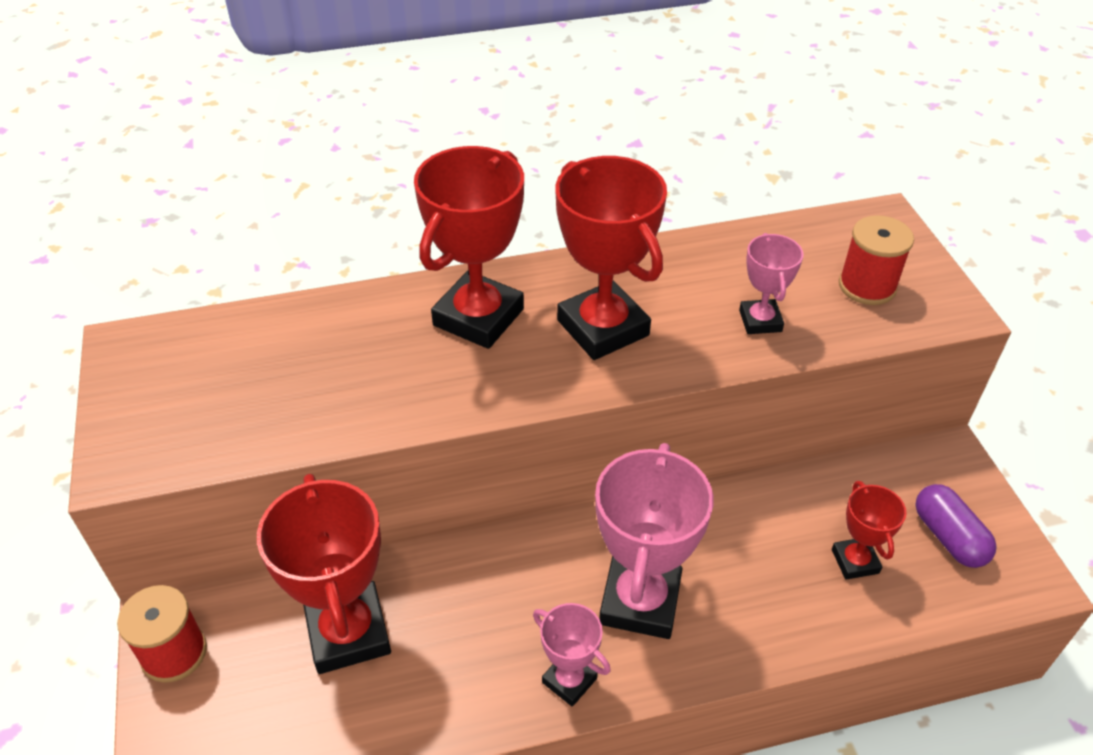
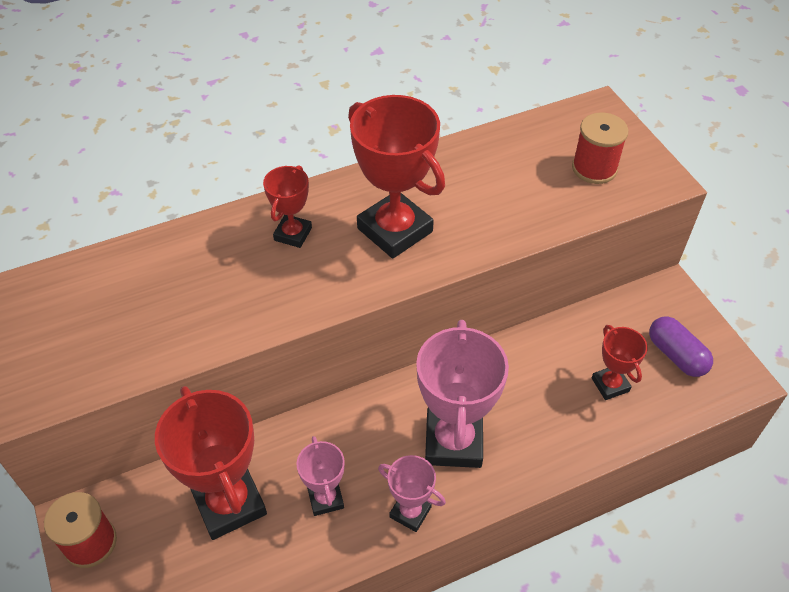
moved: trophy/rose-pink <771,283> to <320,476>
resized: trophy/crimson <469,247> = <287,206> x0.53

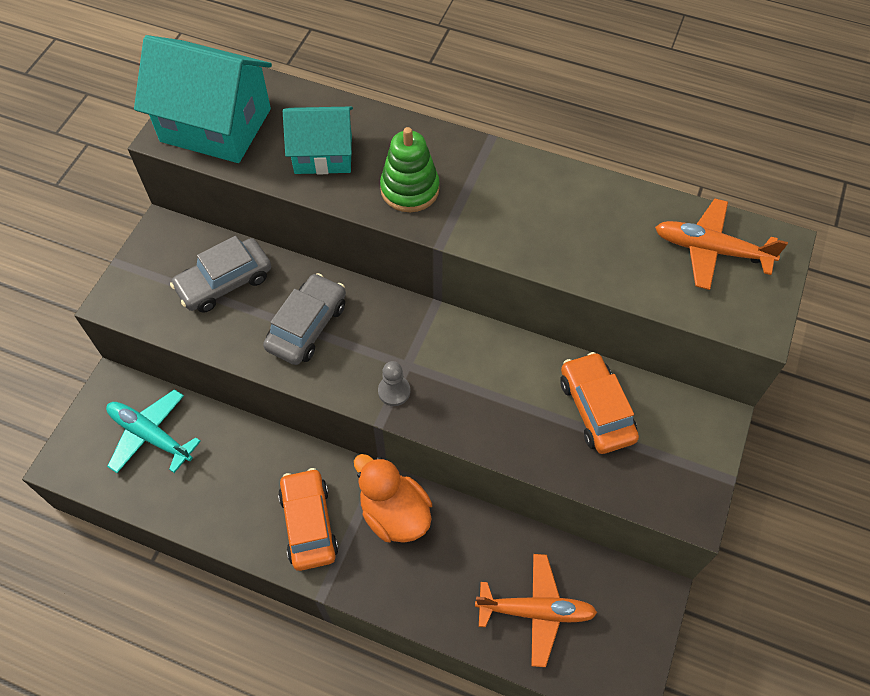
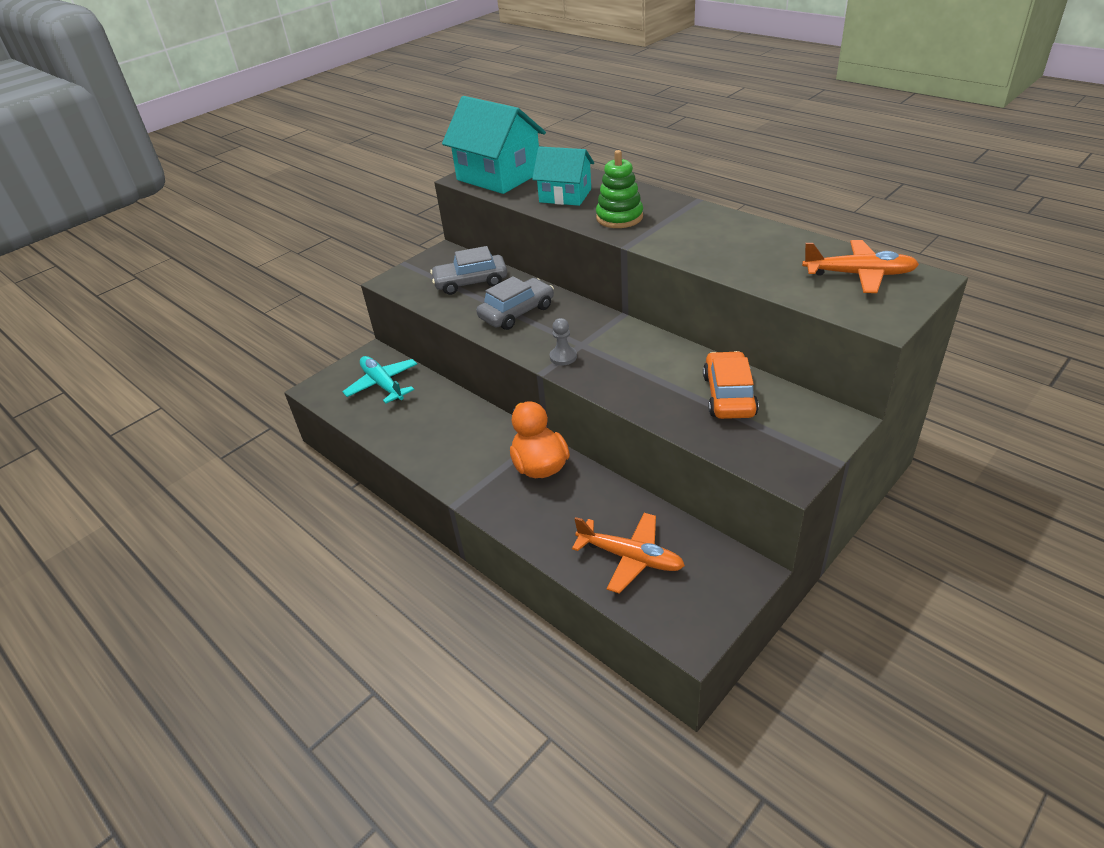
removed: car/bright orange <308,519>
turned: plane/bright orange <721,244> = <860,266> 150 degrees clockwise

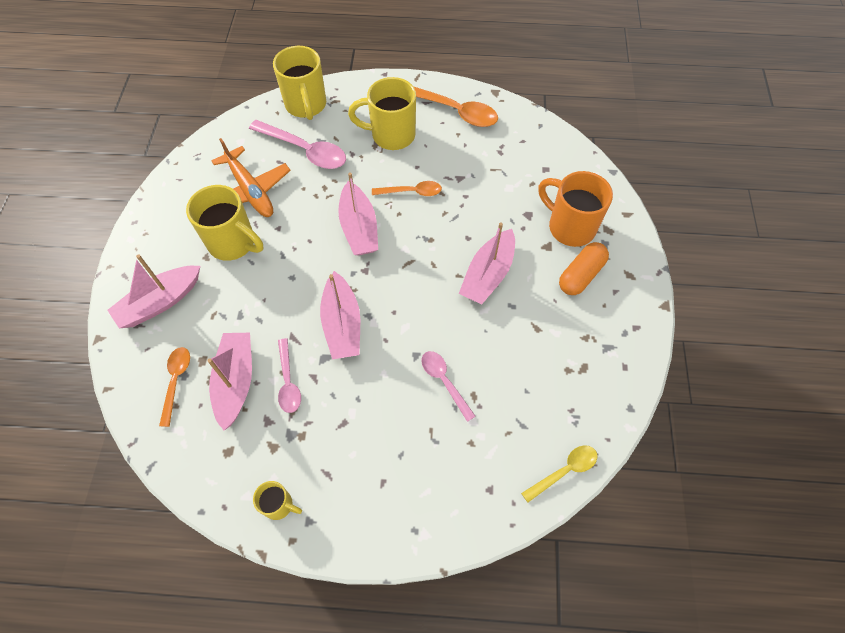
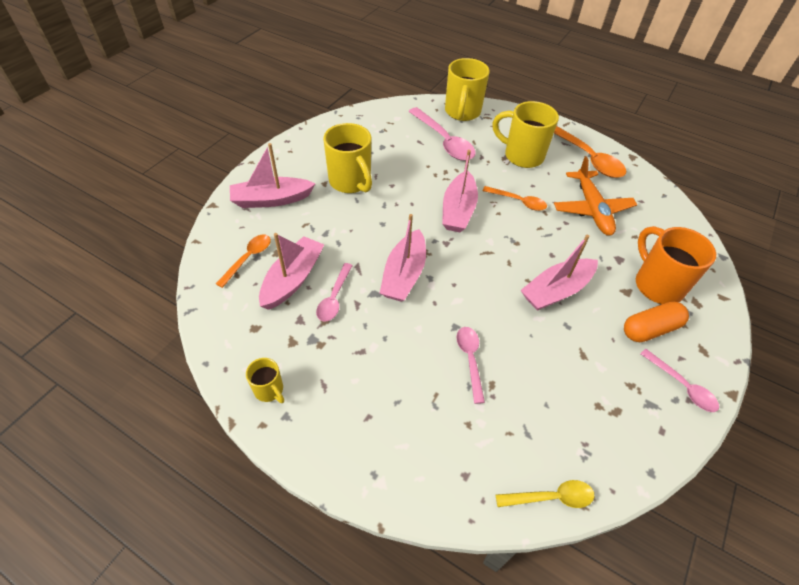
added: teaspoon/rose-pink <679,380>
moved: plane/bright orange <251,177> to <595,196>

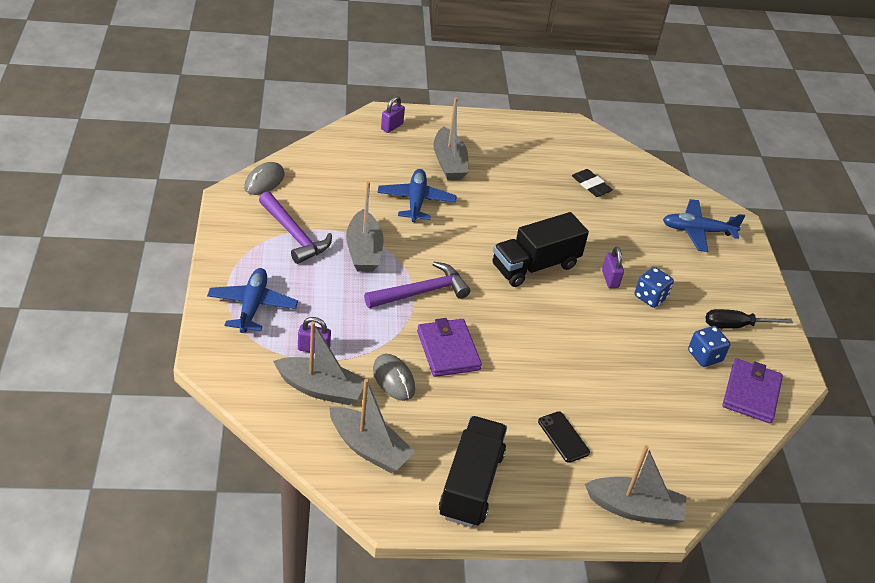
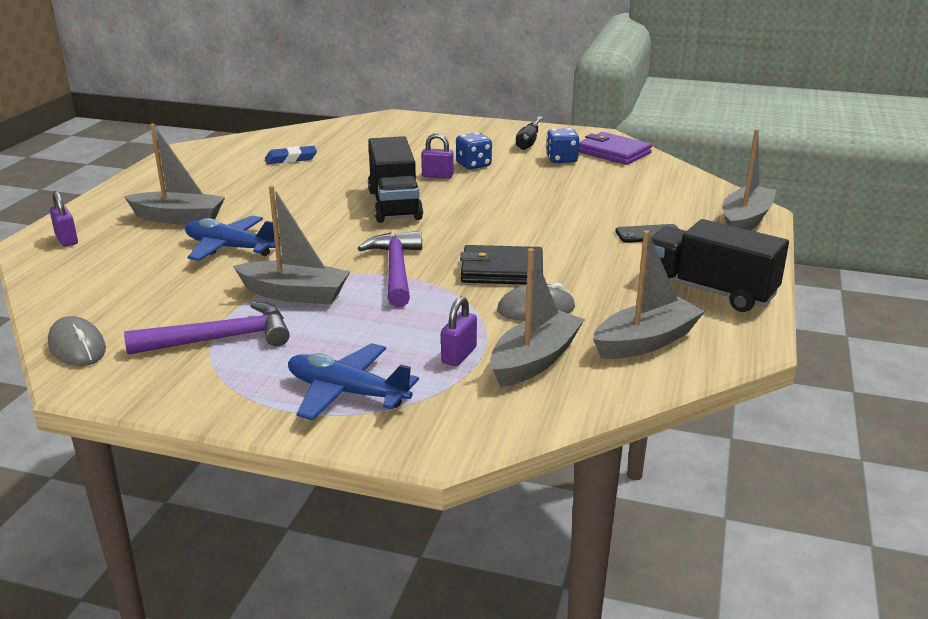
removed: plane/cobalt <704,225>
recoloured: pencil eraser/black <592,183> to pencil eraser/cobalt <291,155>; billfold/violet <449,347> to billfold/black <501,265>

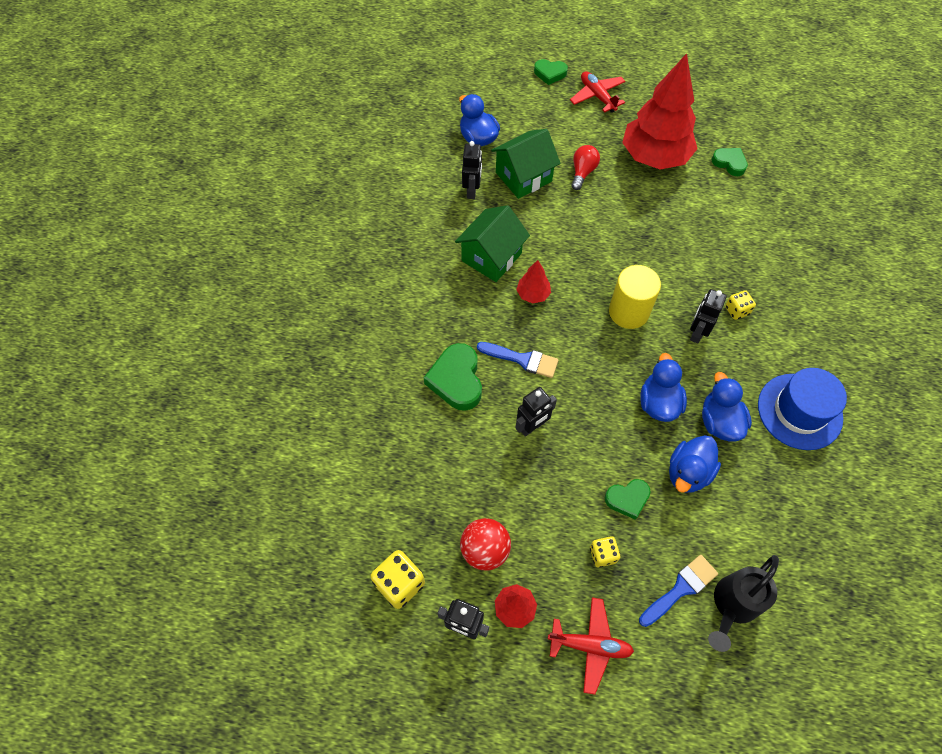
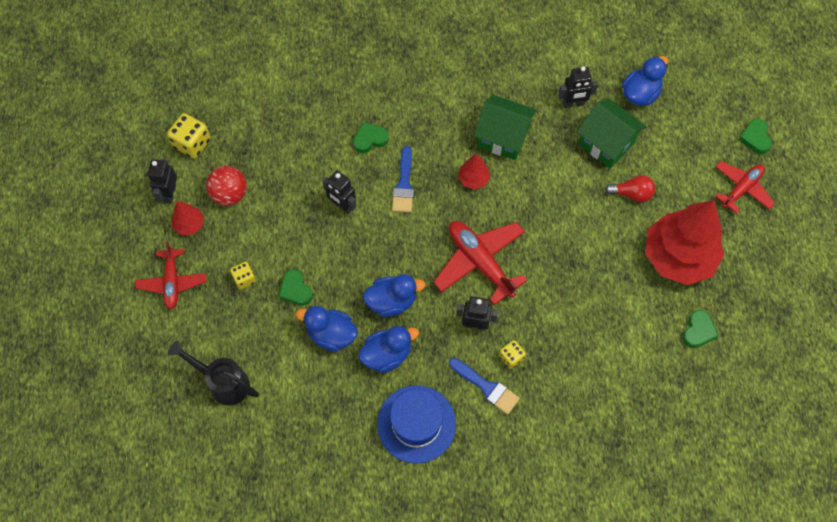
moved: paintbrush/cobalt <678,591> to <484,386>
replaced: solid cylinder/yellow <635,297> to plane/crimson <480,263>
resized: heart/leaf-green <453,377> = <371,137> x0.62

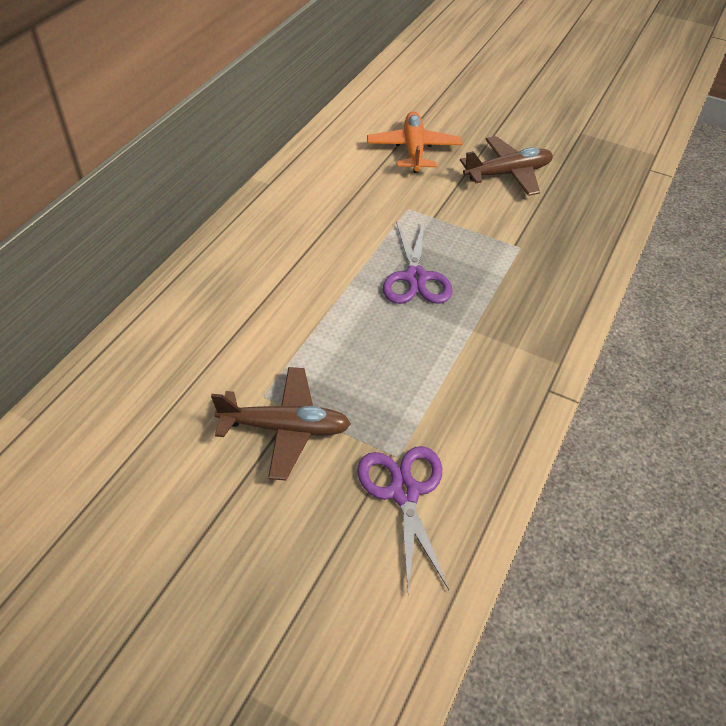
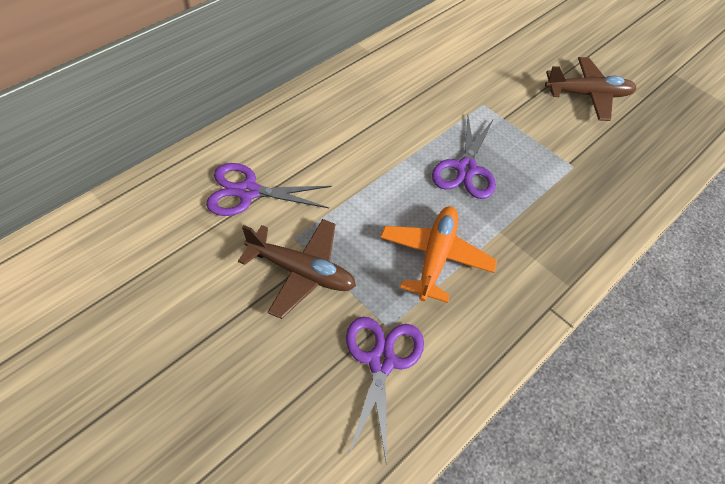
added: pair of scissors/violet <269,189>
moved: plane/bright orange <415,142> to <438,254>

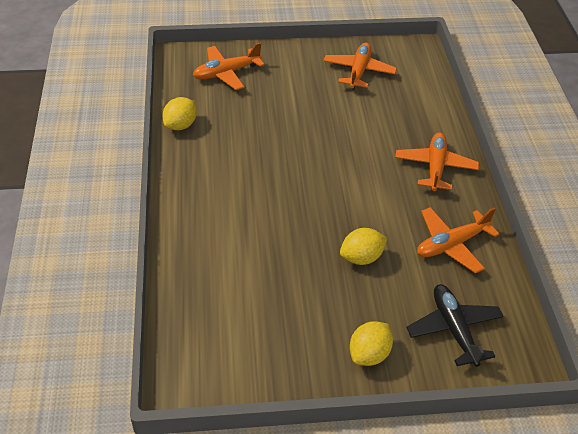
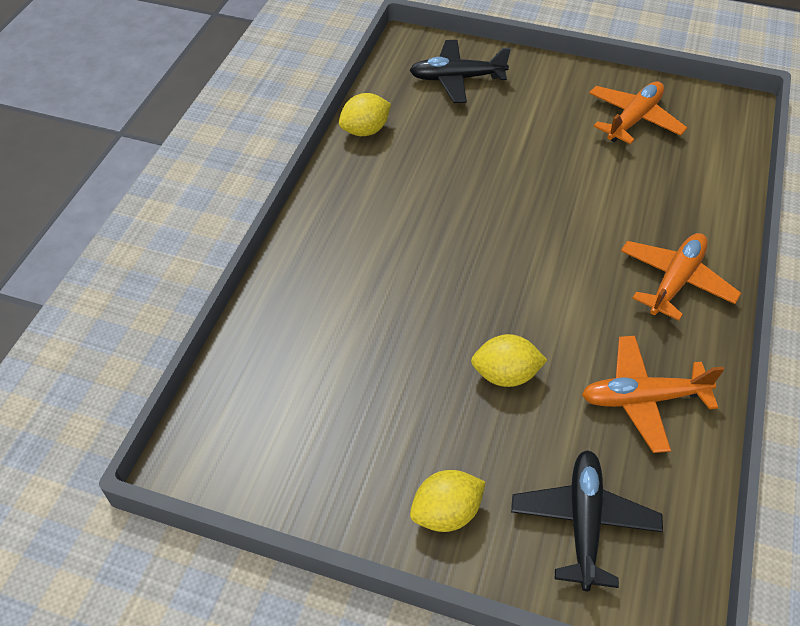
recoloured: plane/bright orange <229,66> to plane/black <460,71>

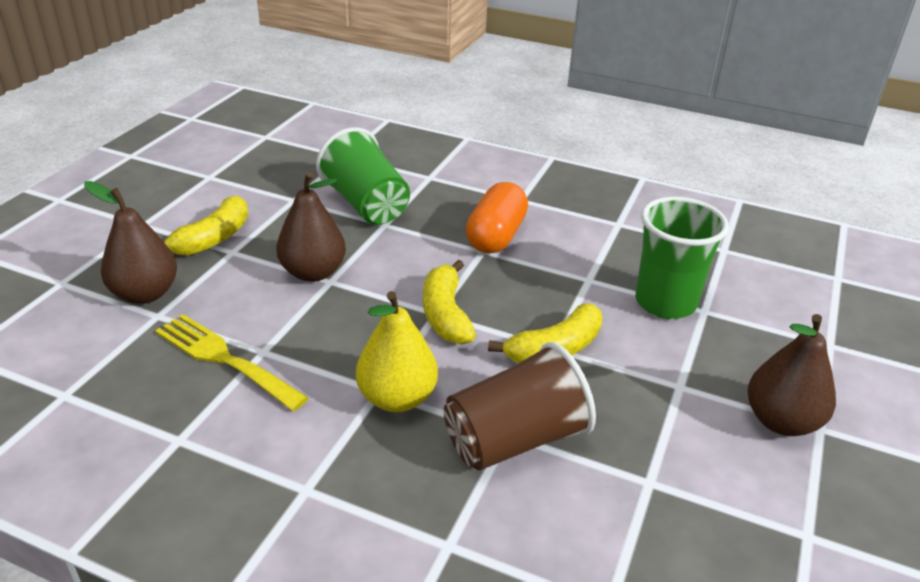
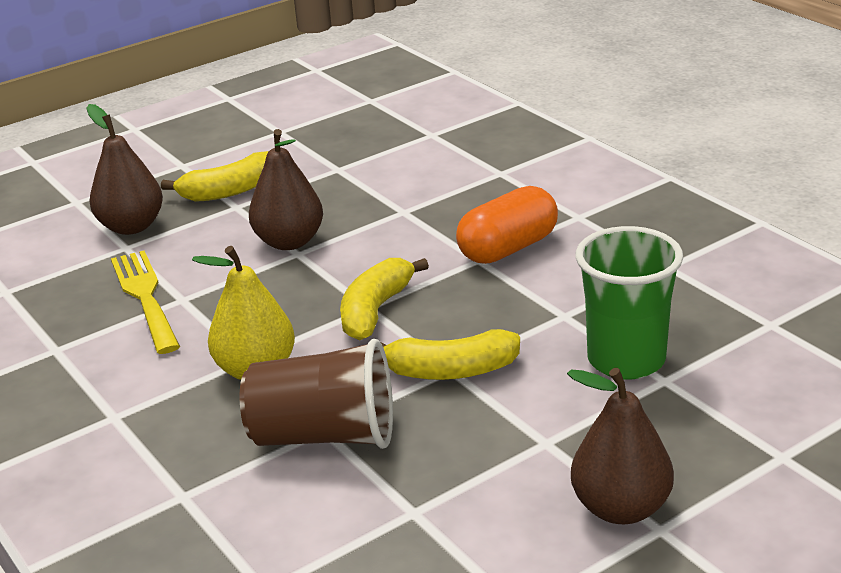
removed: beaker/leaf-green <363,176>

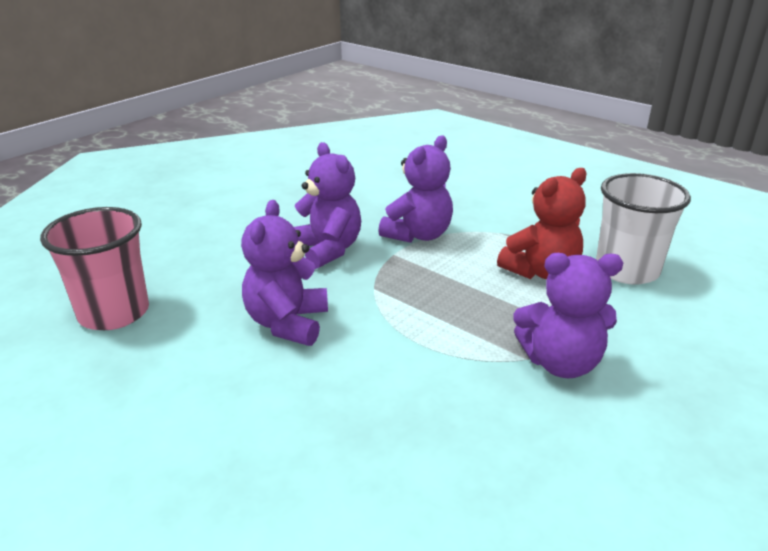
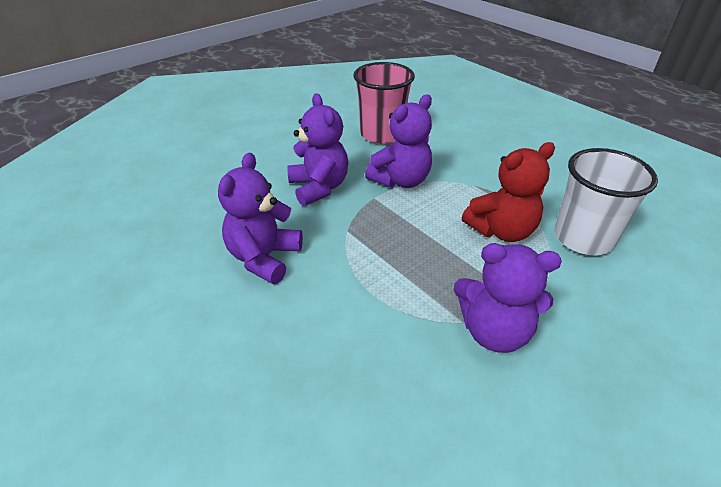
moved: beaker/rose-pink <94,268> to <384,103>

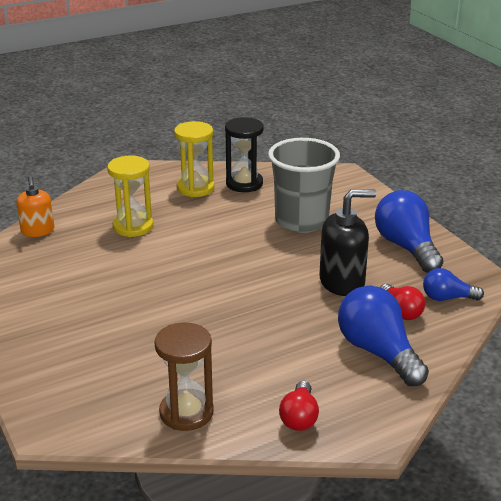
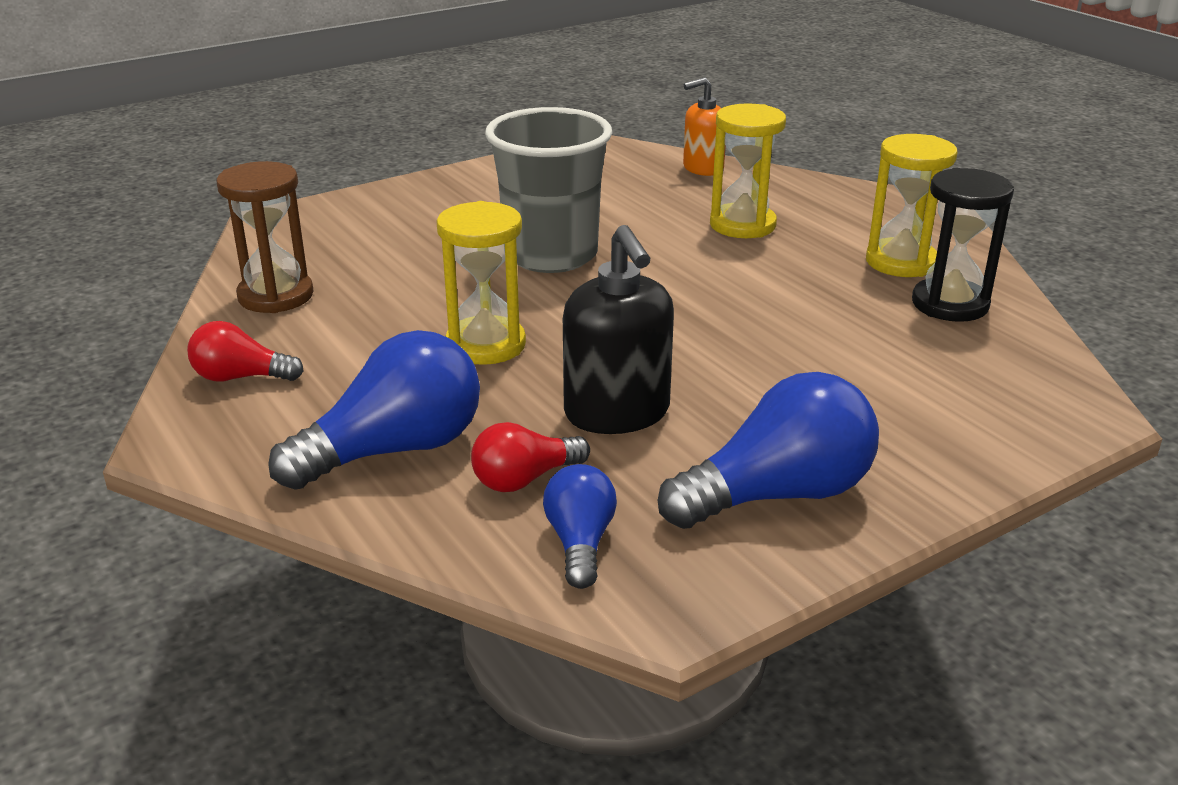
added: hourglass/yellow <481,283>
moved: beaker/grey <304,185> to <548,190>

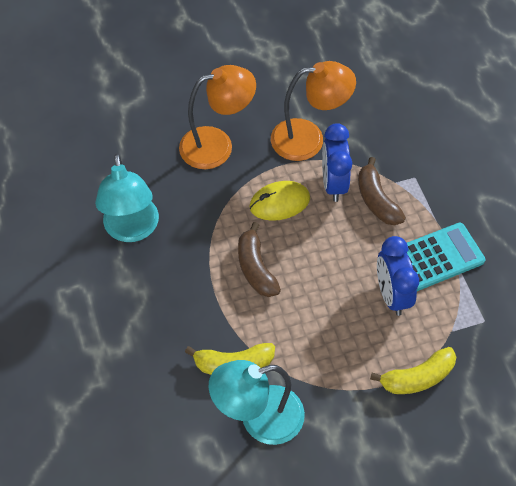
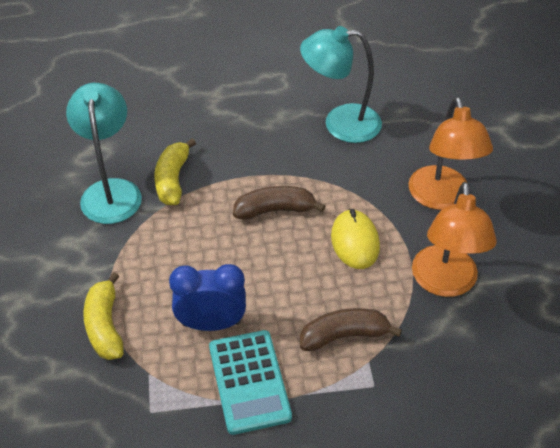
removed: clock/cobalt <337,162>

